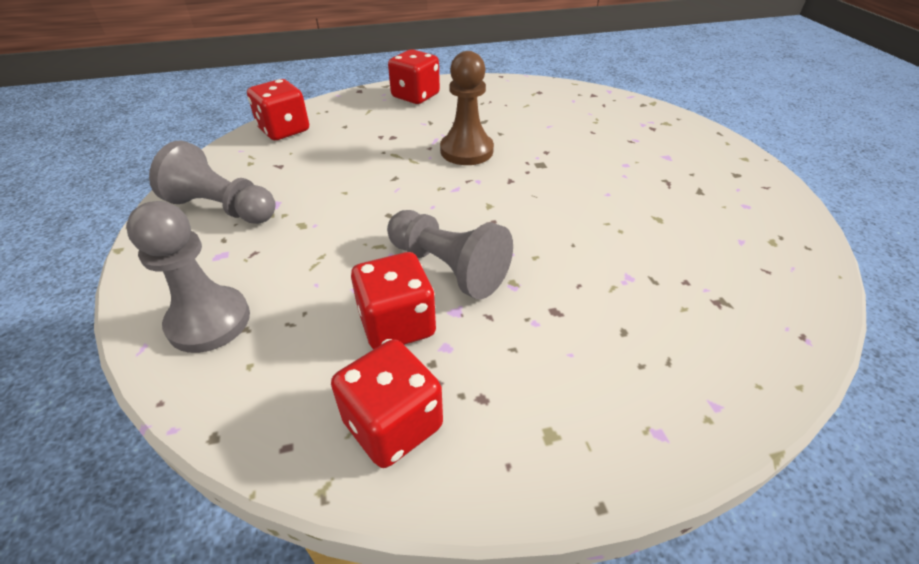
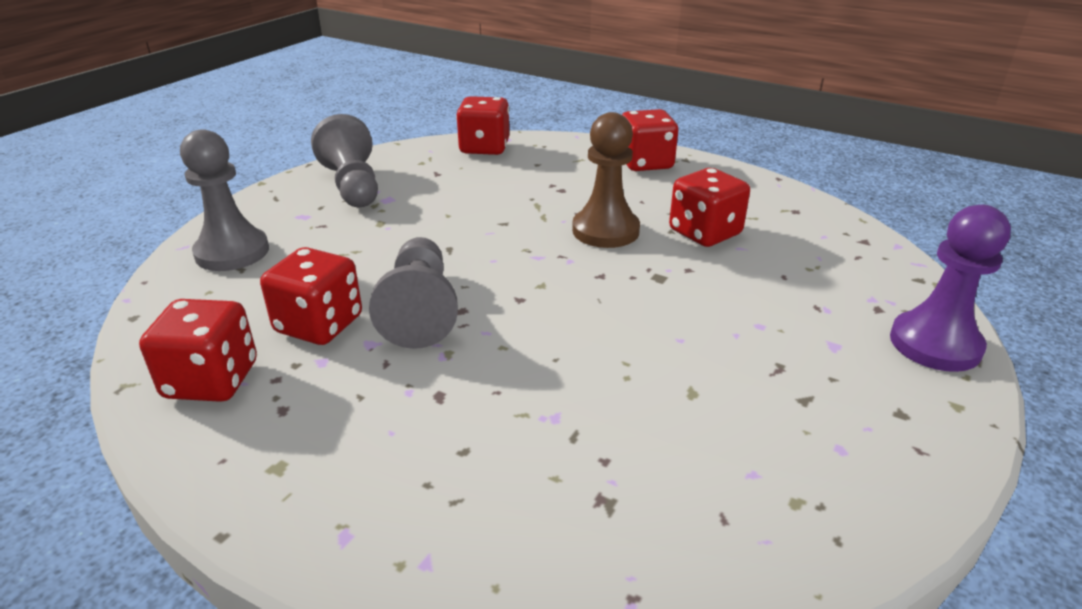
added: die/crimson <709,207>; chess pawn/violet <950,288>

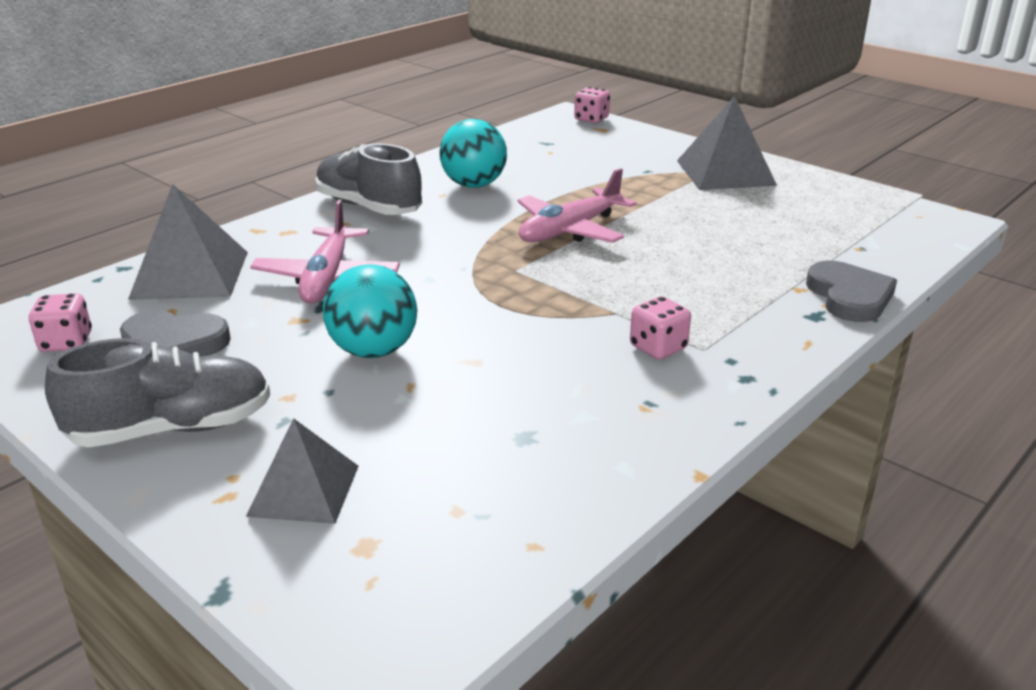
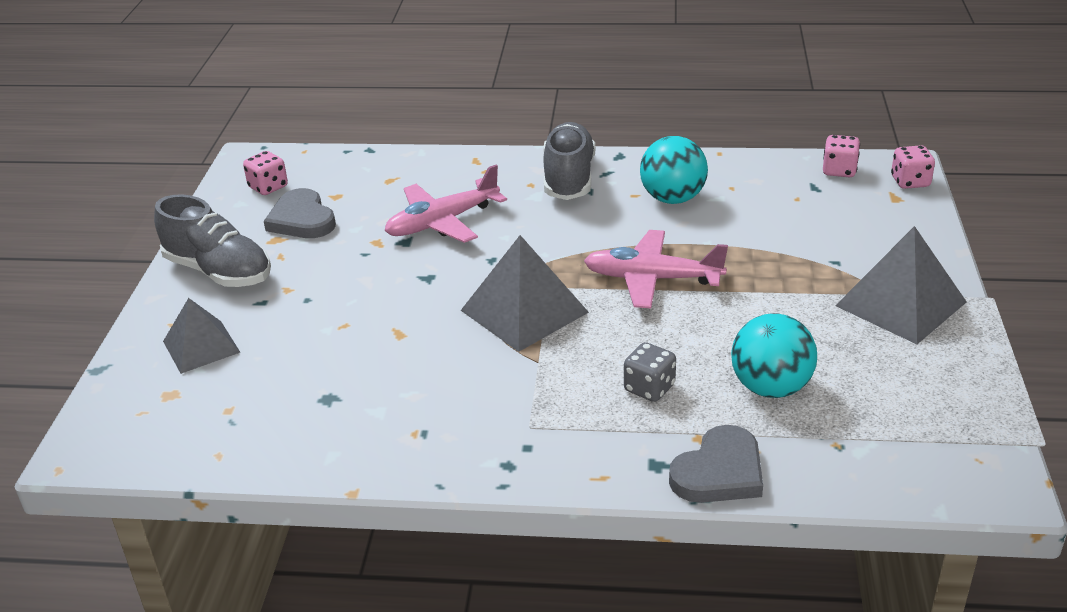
added: die/grey <650,372>
moved: pyramid/grey <188,242> to <525,293>; sphere/teal <370,311> to <774,355>; die/rose-pink <660,327> to <841,156>

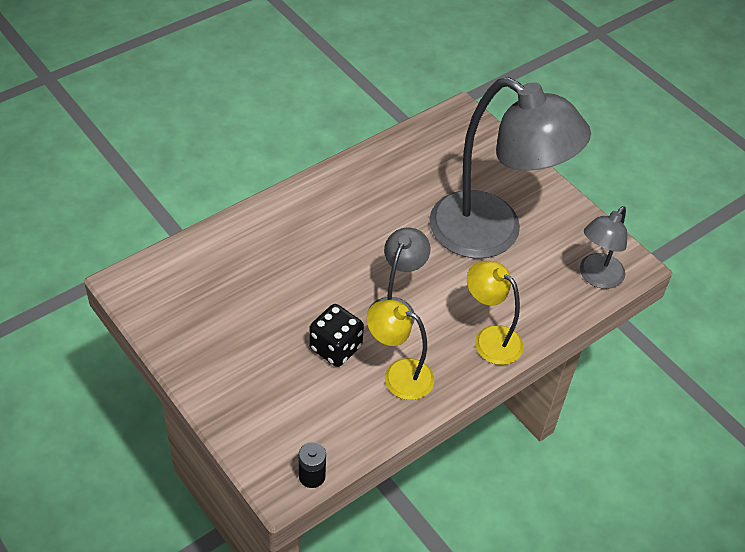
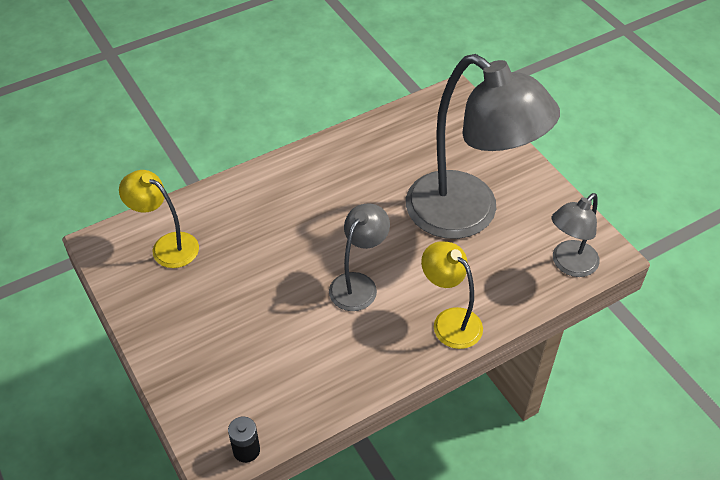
removed: die/black <336,335>
moved: reading lamp/yellow <400,350> to <159,219>

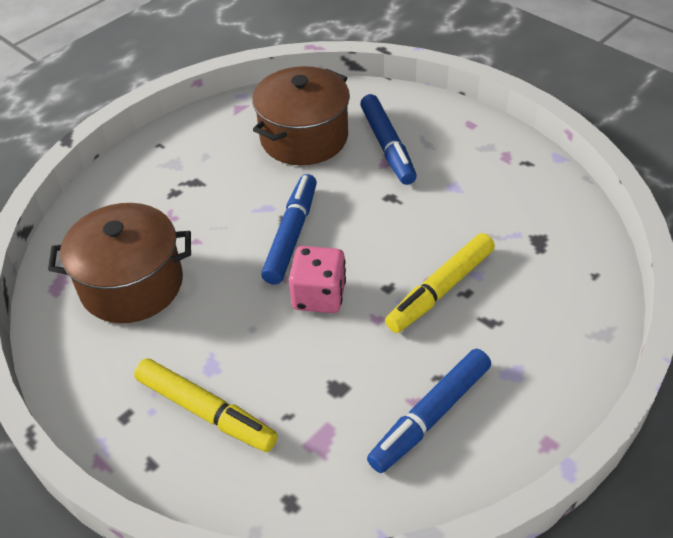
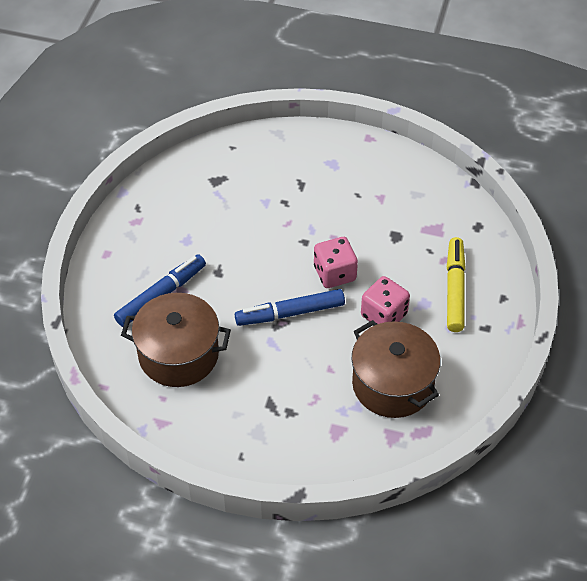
removed: felt pen/yellow <440,283>; felt pen/cobalt <429,411>
added: die/rose-pink <385,300>

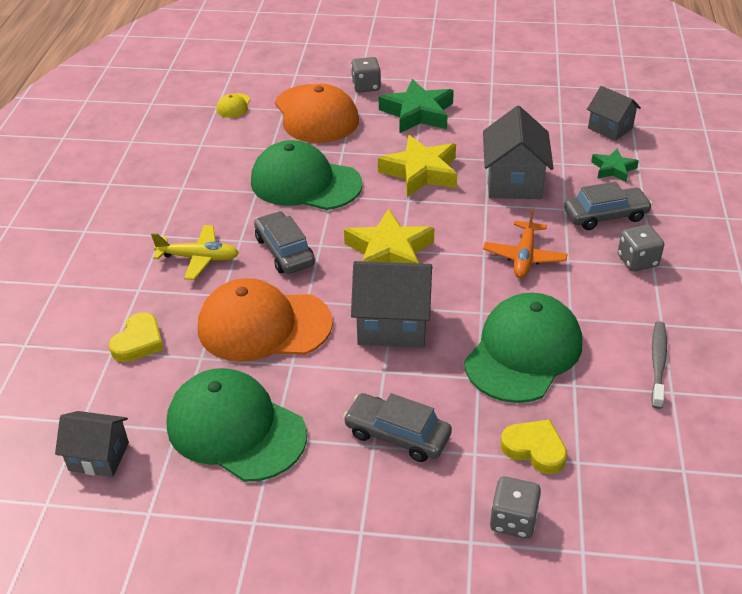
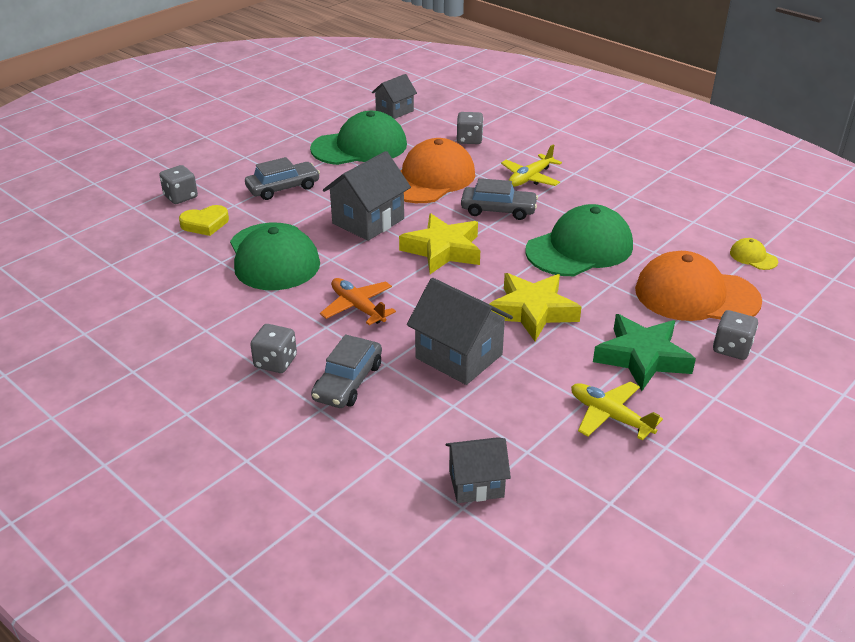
removed: star/leaf-green <615,165>; toothbrush/grey <659,365>
added: plane/yellow <617,411>
replaced: heart/yellow <136,337> to die/grey <469,128>

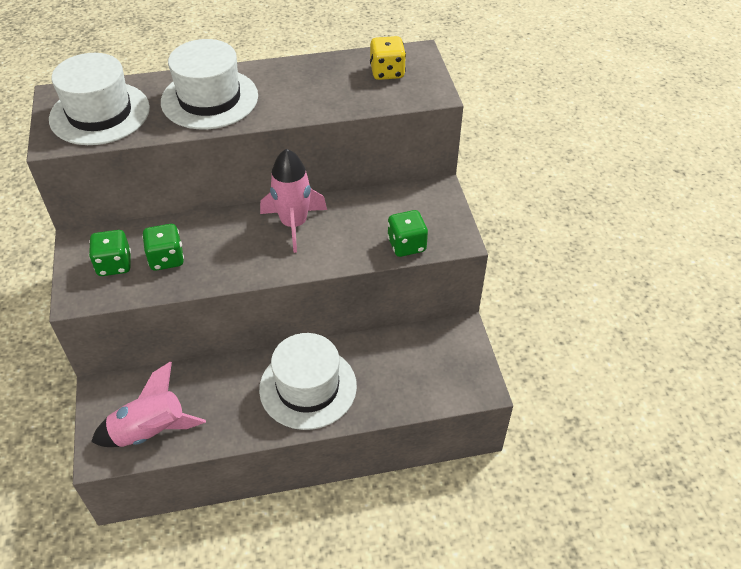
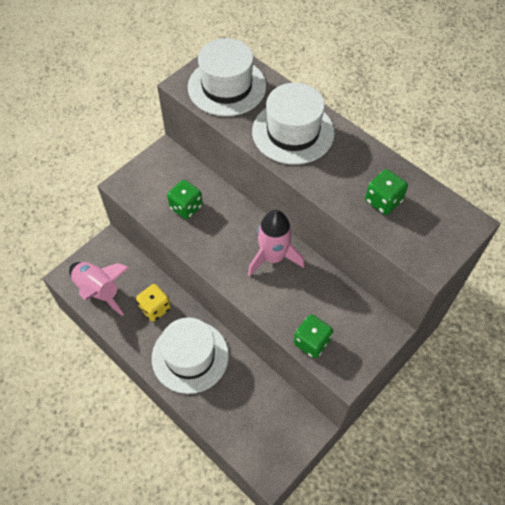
moved: die/yellow <388,58> to <153,303>; die/leaf-green <110,253> to <386,192>

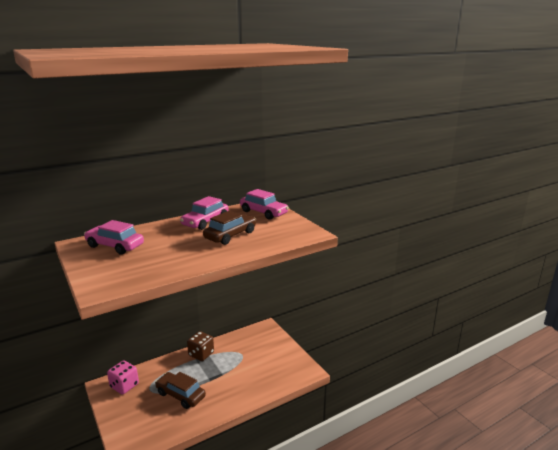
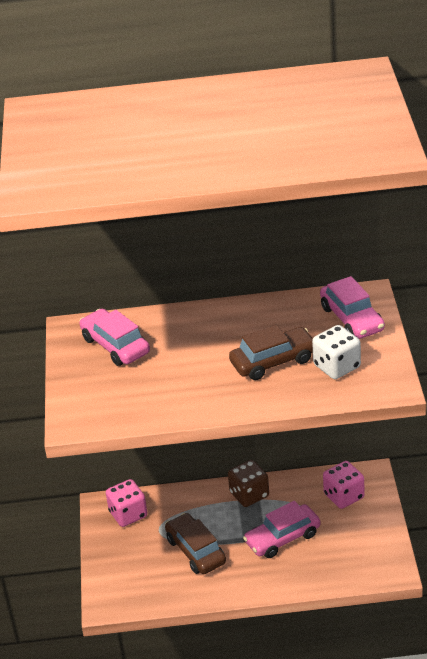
added: die/snow-white <336,352>; die/rose-pink <344,485>
moved: car/rose-pink <204,213> to <281,529>

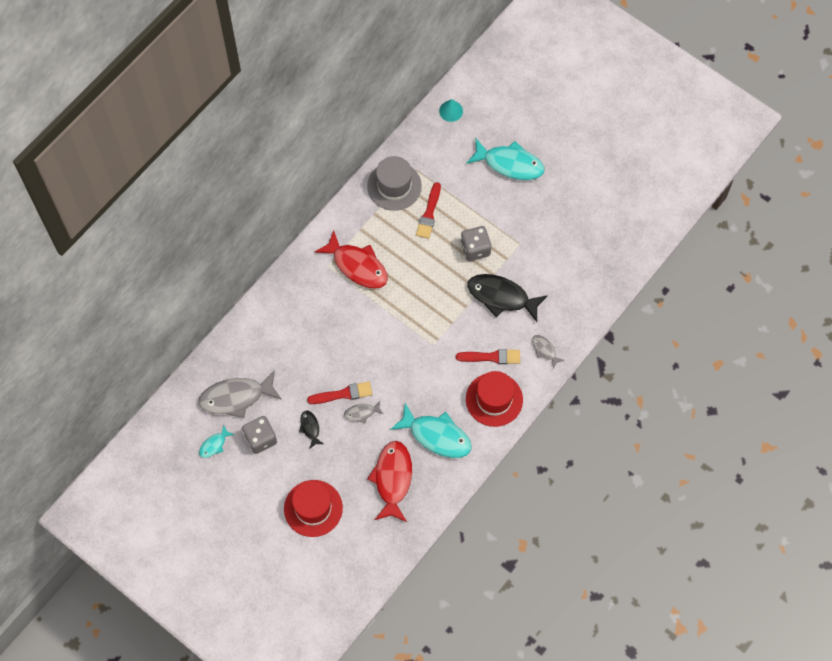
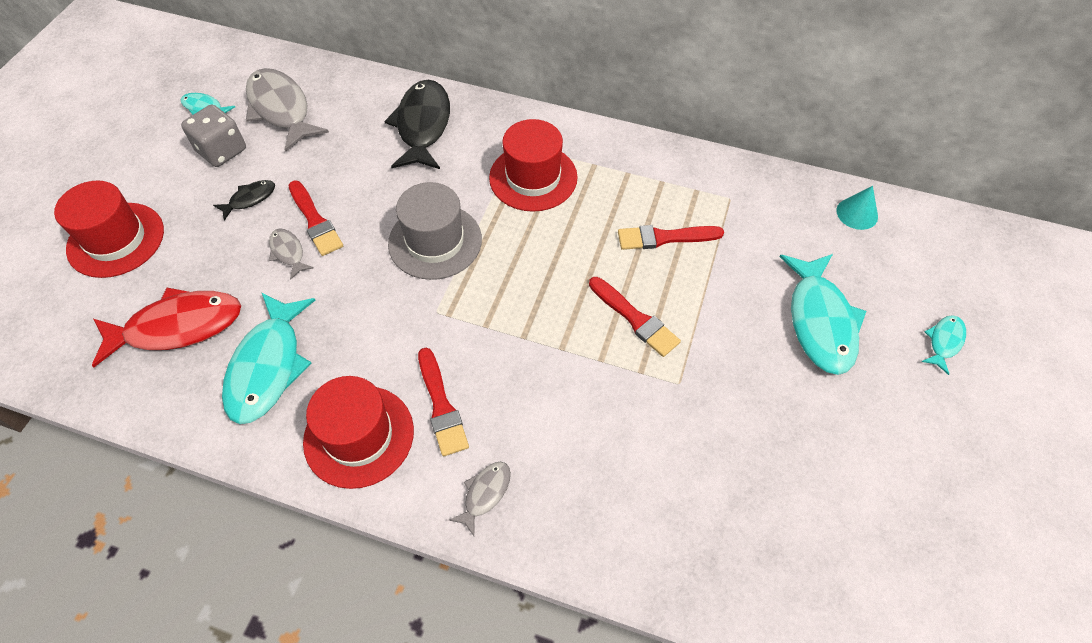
added: fish figure/teal <943,345>
moved: tall hat/grey <394,183> to <435,231>; fish figure/black <507,298> to <417,124>
replaced: die/grey <476,243> to paintbrush/crimson <635,317>; fish figure/crimson <351,259> to tall hat/crimson <533,165>

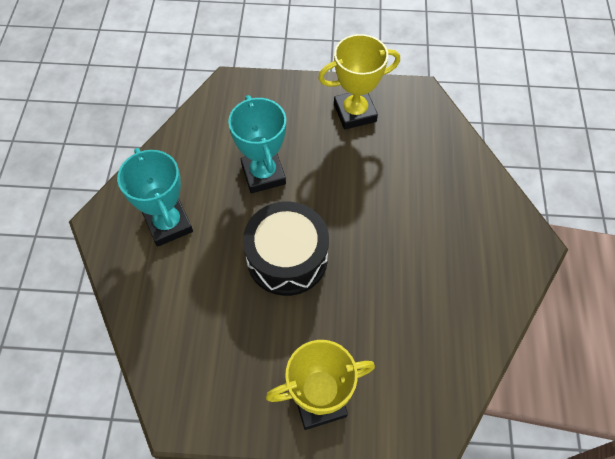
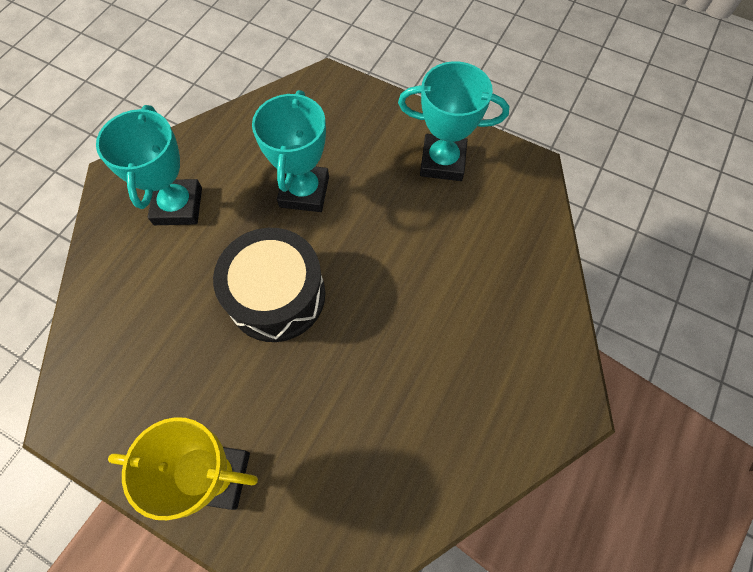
recoloured: trophy/yellow <359,81> to trophy/teal <453,121>

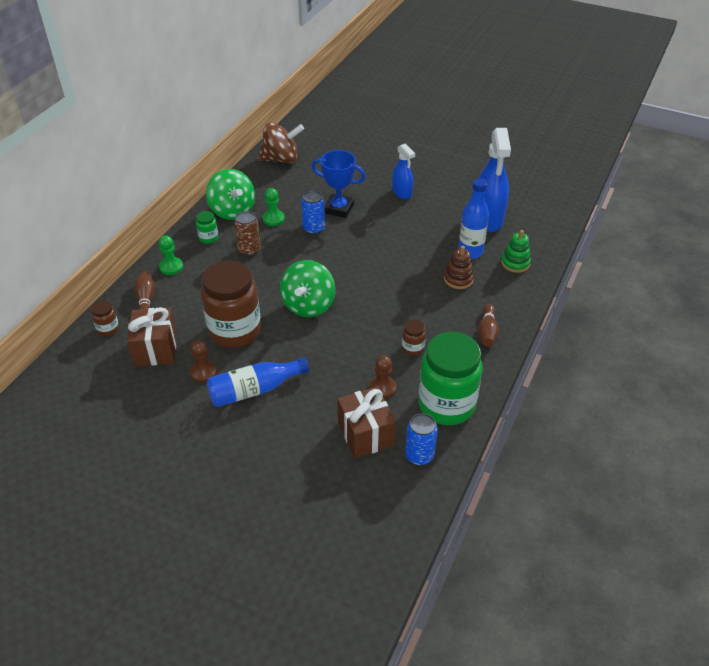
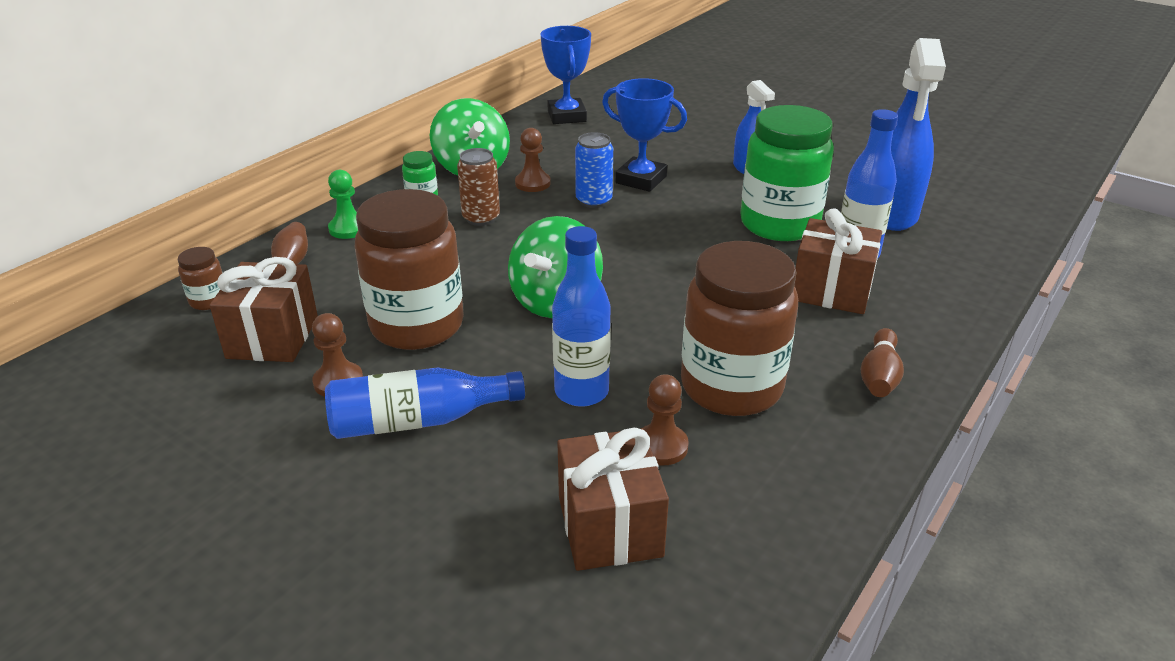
removed: ring stacker/leaf-green <516,251>; soda can/cobalt <421,439>
added: drink bottle/cobalt <581,316>
moved: preserve jar/leaf-green <450,378> to <787,173>
replaced: whirligig/dark brown <281,142> to trophy/cobalt <566,75>; ring stacker/dark brown <459,267> to present/dark brown <838,261>
recoloured: chess pawn/leaf-green <274,207> to chess pawn/dark brown <533,160>
resized: preserve jar/dark brown <414,337> = <739,328> x2.37

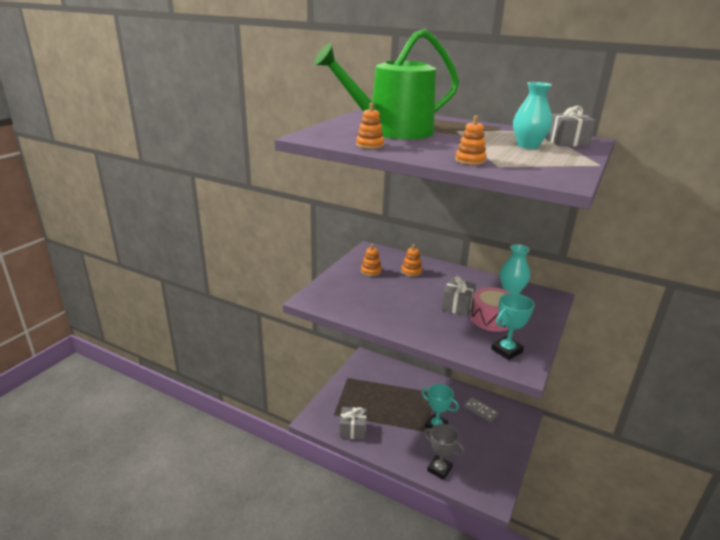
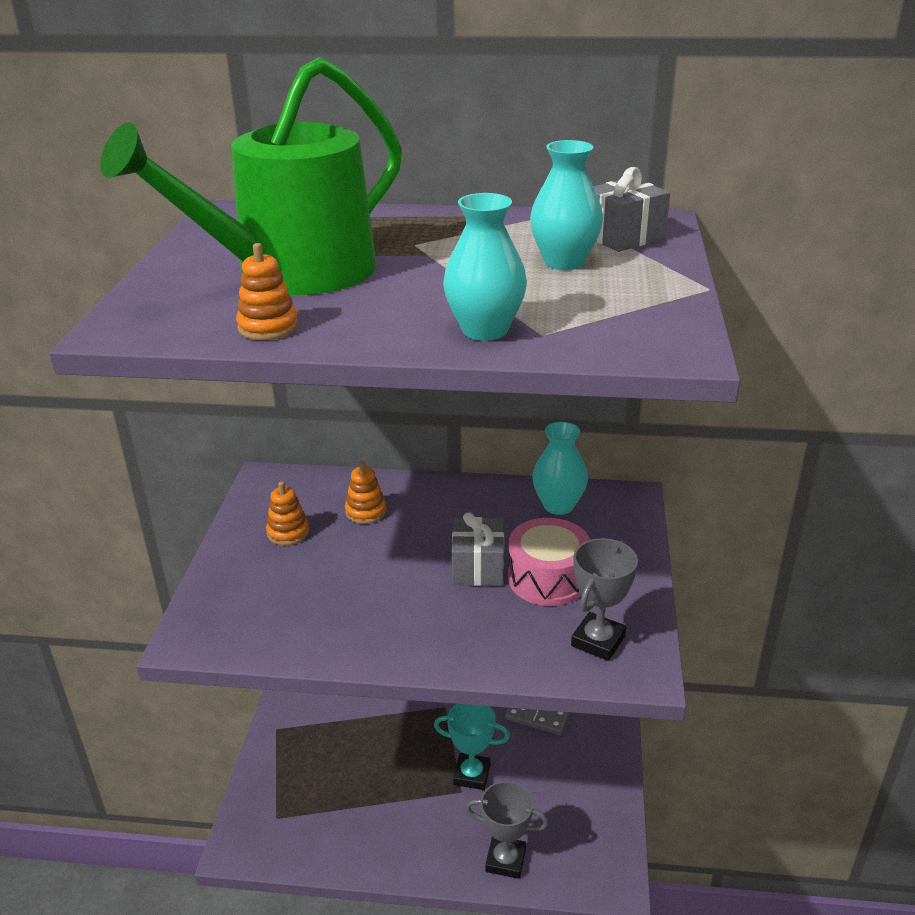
removed: present/grey <353,423>
replaced: ring stacker/bright orange <471,140> to flower vase/teal <485,267>
recoloured: trophy/teal <512,326> to trophy/grey <604,599>

